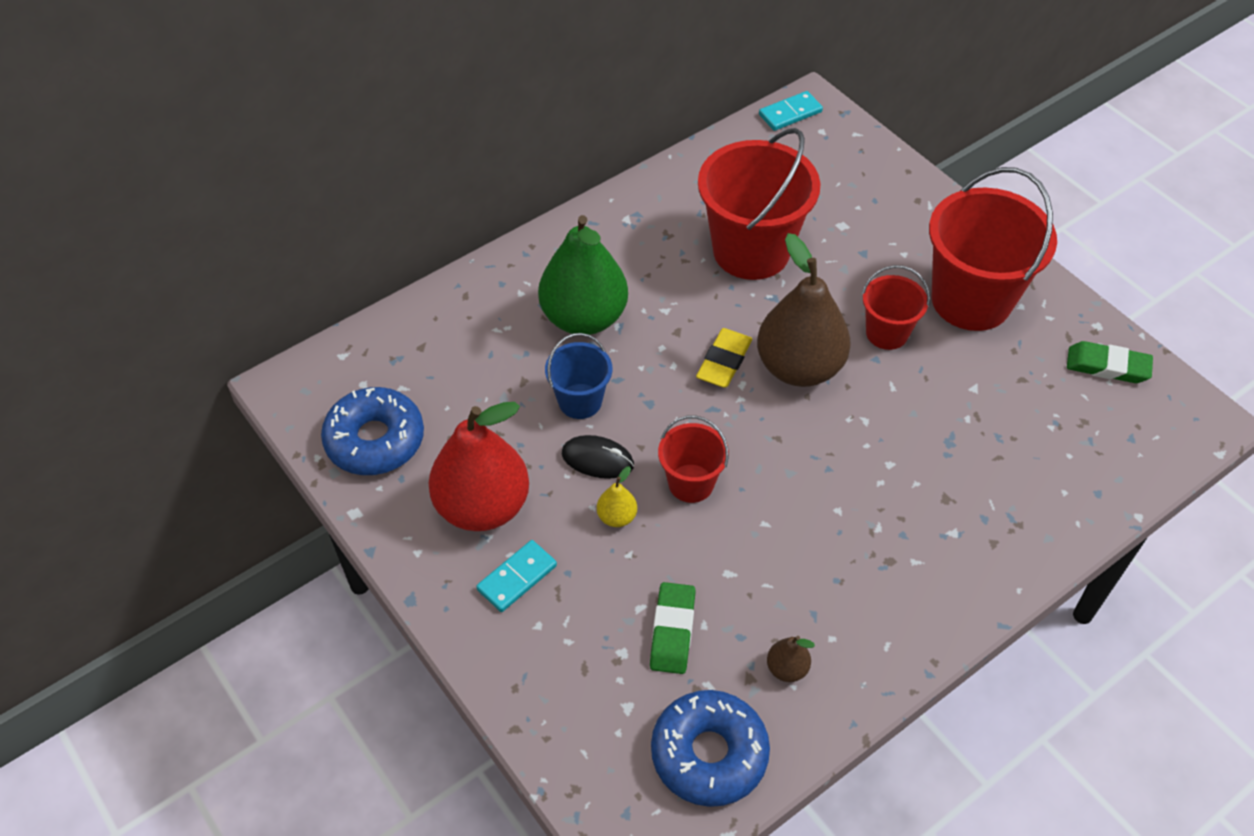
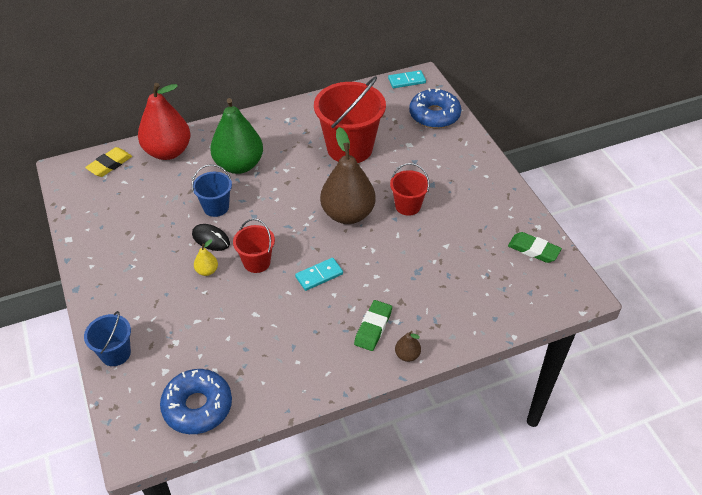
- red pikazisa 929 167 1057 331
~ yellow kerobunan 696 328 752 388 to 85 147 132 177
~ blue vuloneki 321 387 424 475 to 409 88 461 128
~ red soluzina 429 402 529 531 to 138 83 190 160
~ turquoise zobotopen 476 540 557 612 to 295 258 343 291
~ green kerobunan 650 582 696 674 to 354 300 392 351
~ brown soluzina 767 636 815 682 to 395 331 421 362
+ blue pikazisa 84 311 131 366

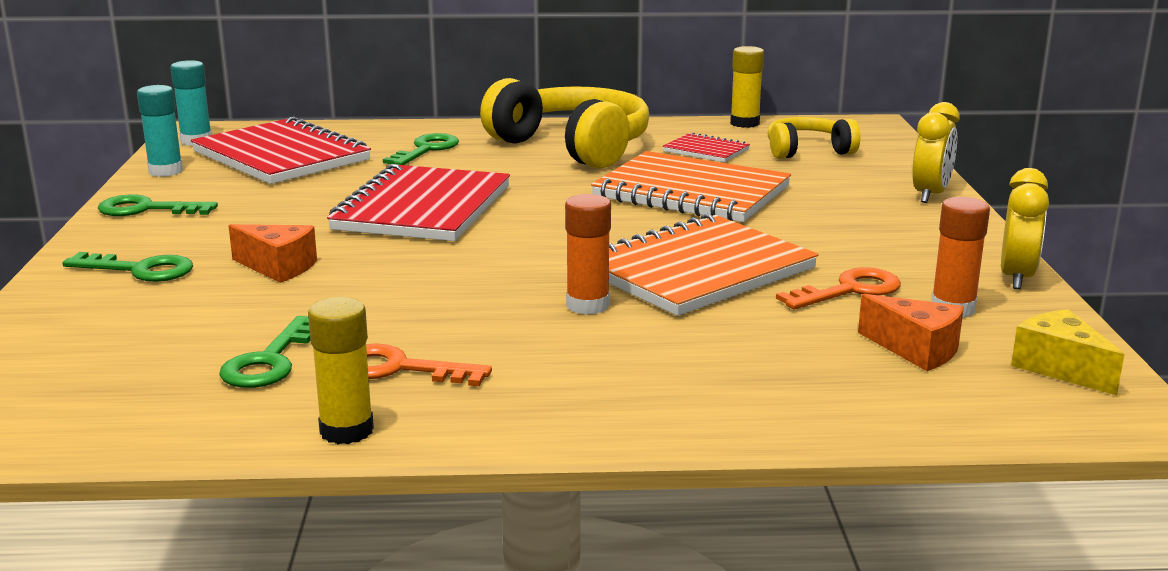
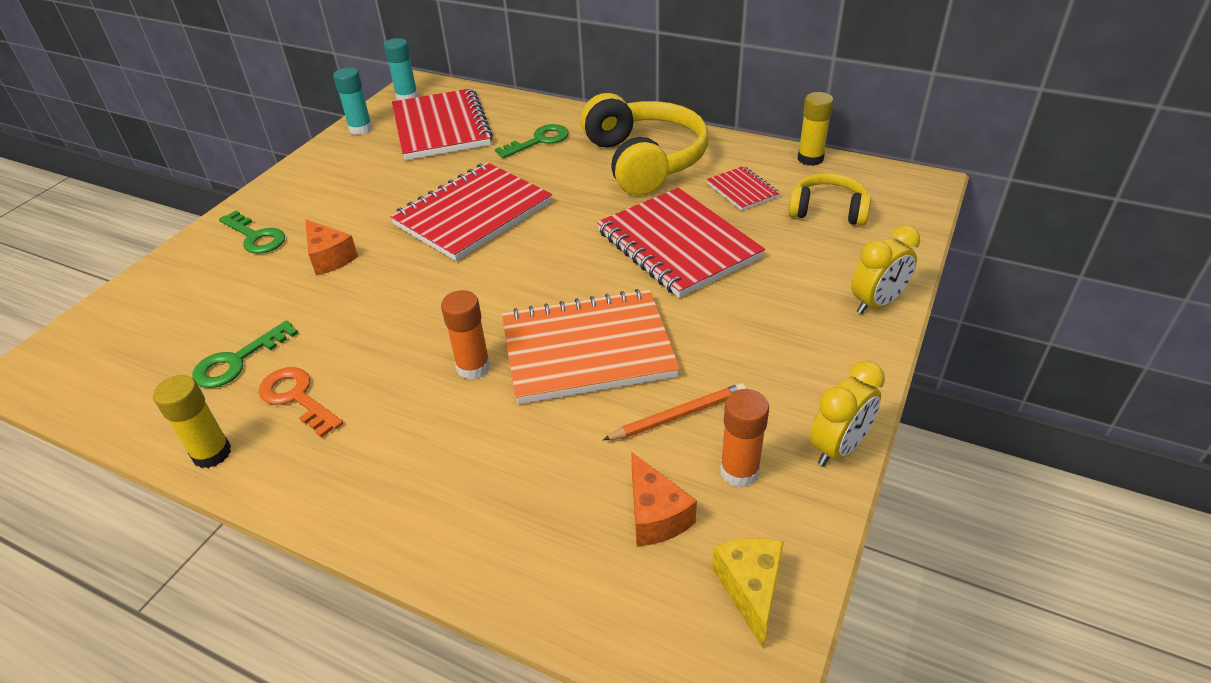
~ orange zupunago 591 151 791 222 to red zupunago 597 188 765 298
- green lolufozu 98 194 218 216
~ orange lolufozu 776 267 901 309 to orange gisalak 603 383 746 440

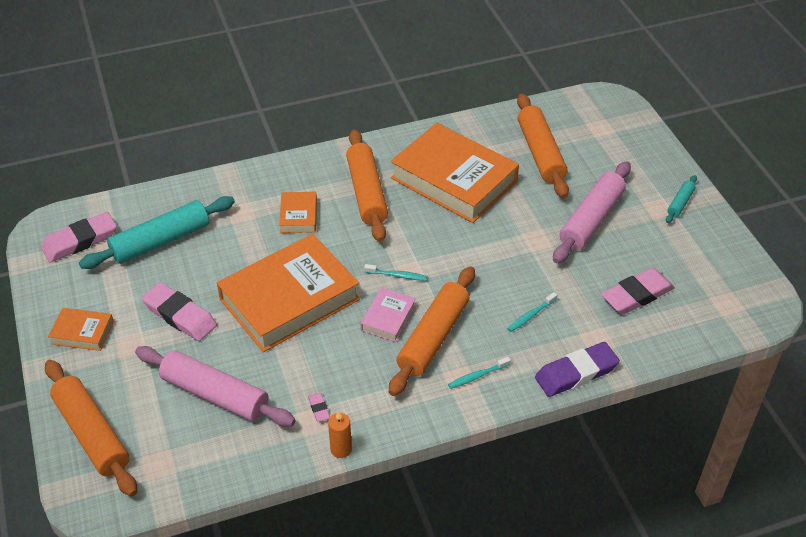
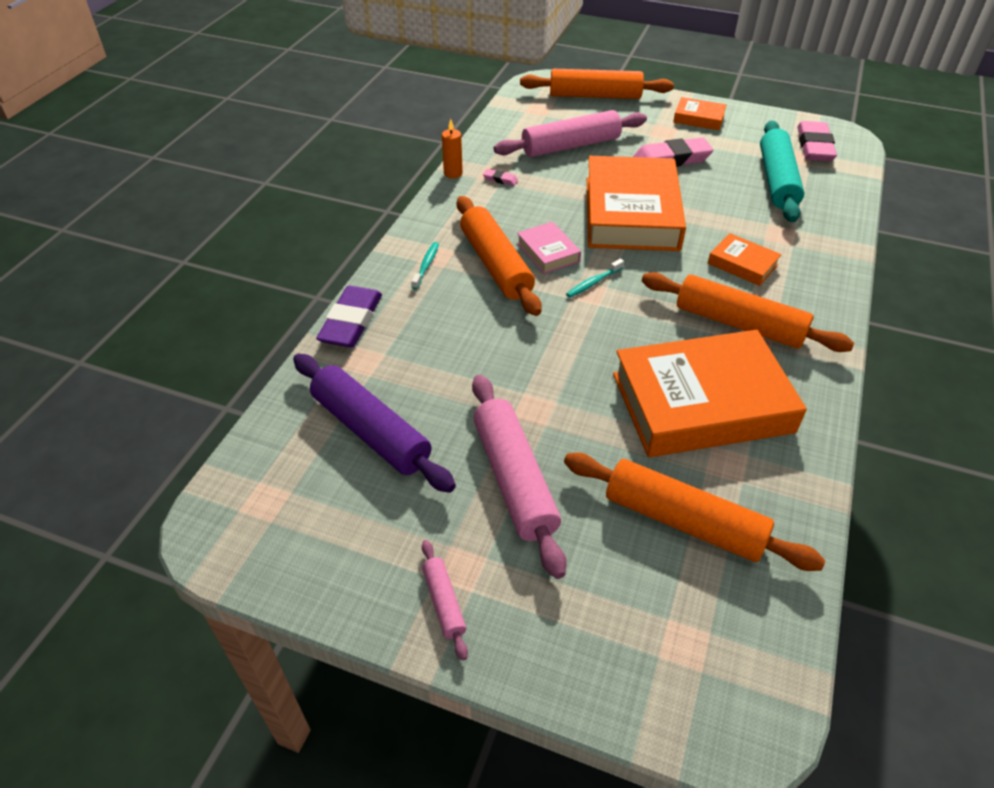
~ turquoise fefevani 666 175 697 223 to pink fefevani 422 540 468 660
~ pink kerobunan 601 268 675 314 to purple fefevani 293 354 456 493
- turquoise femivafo 507 292 557 332
~ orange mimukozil 48 308 114 351 = 673 97 727 130 60 degrees clockwise

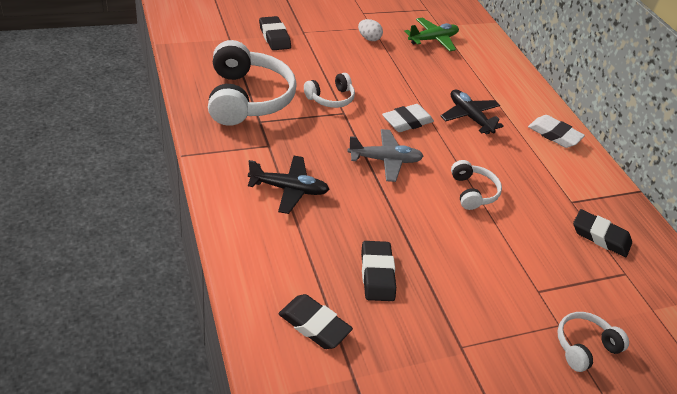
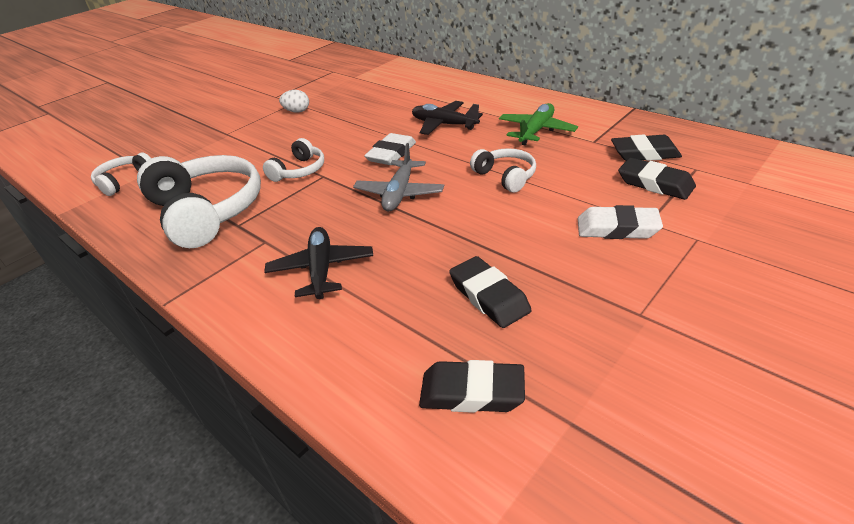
~ black kerobunan 259 16 291 50 to 618 158 696 200
~ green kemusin 404 18 459 51 to 499 103 578 145
~ white kerobunan 528 115 585 148 to 578 205 663 239
~ grey kemusin 347 129 424 182 = 353 143 444 211 135 degrees clockwise
~ black kemusin 248 156 330 214 = 264 227 373 299 75 degrees counterclockwise
~ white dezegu 557 312 629 372 to 91 152 151 196

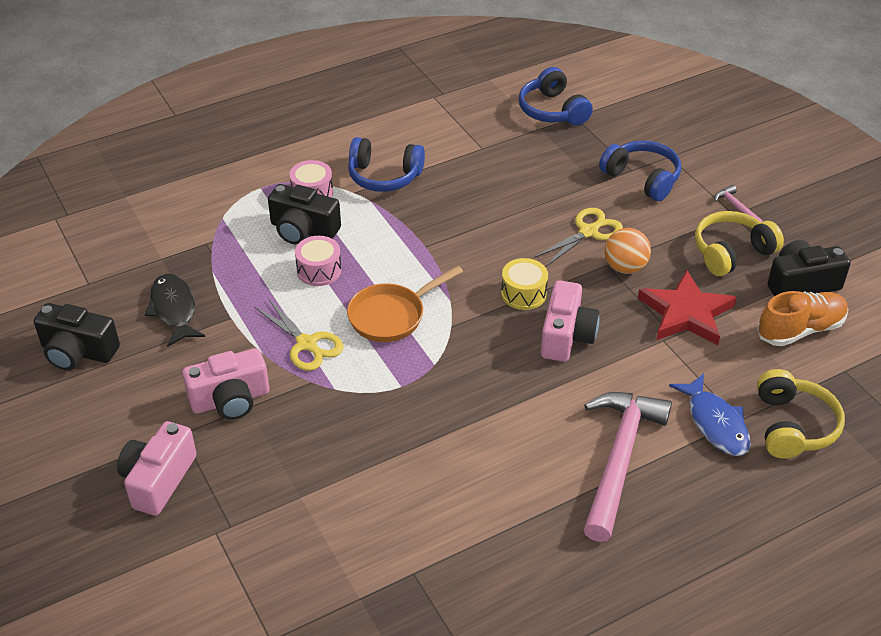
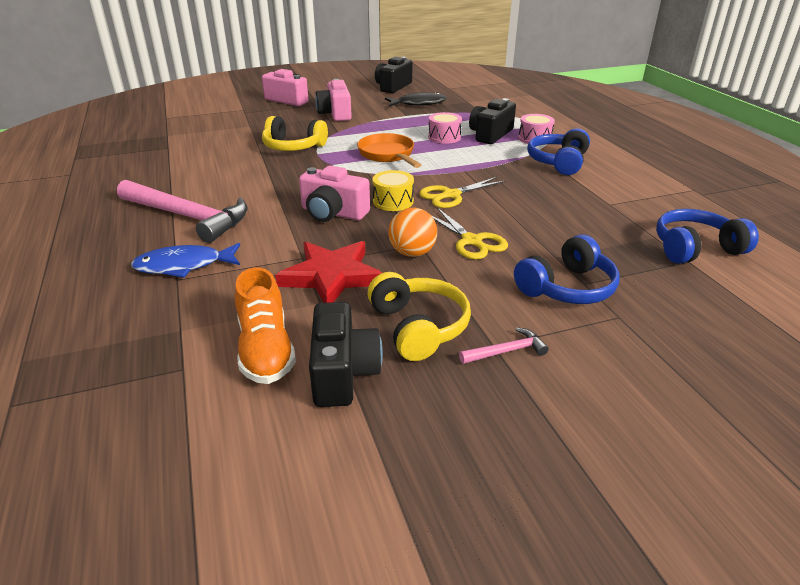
~ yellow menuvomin 255 298 344 371 to 419 177 506 208
~ yellow dezegu 757 369 845 459 to 262 116 328 151

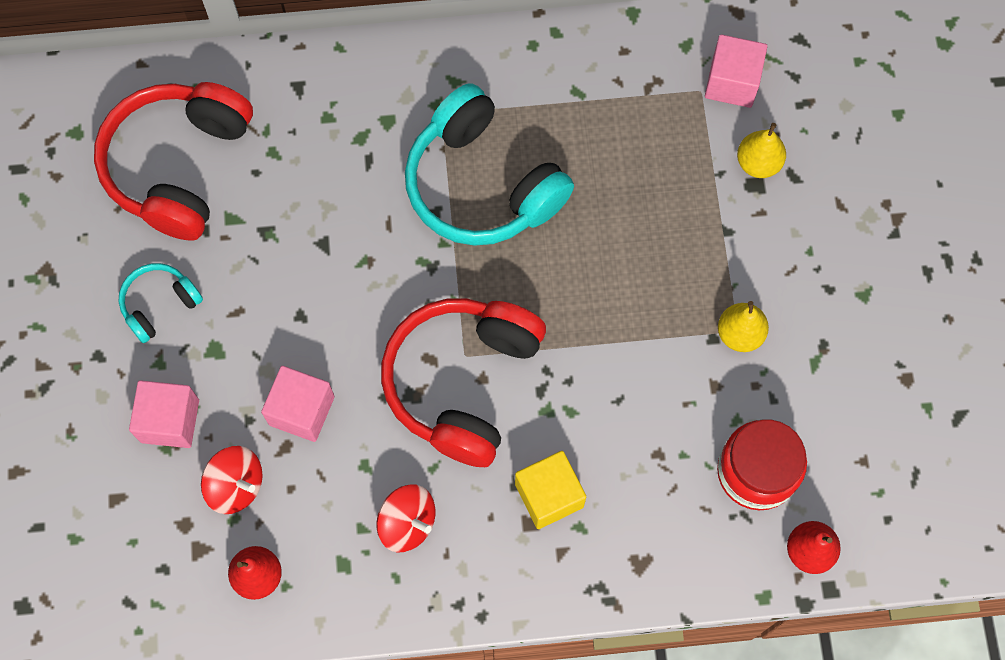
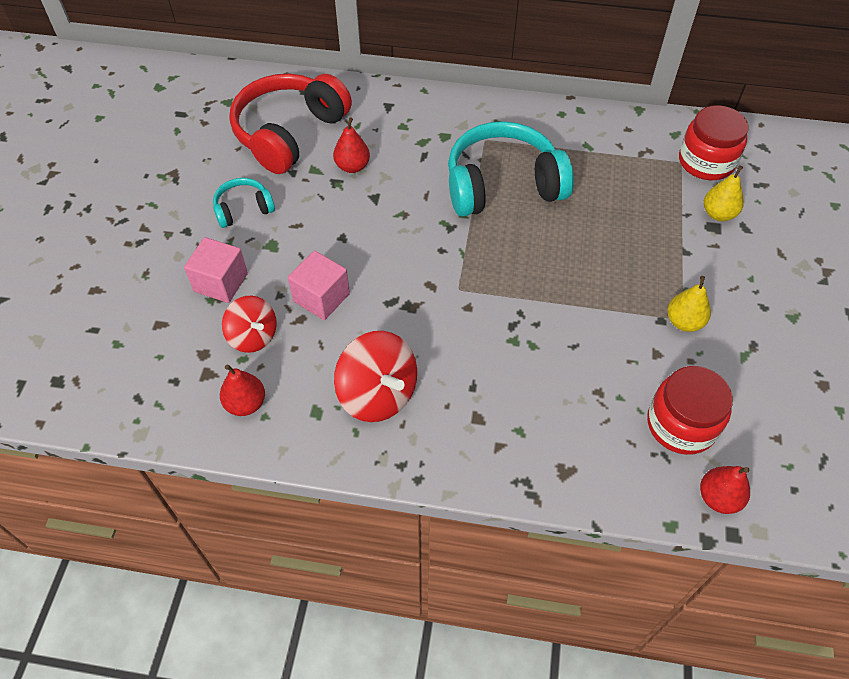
~ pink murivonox 705 34 767 108 to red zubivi 679 105 749 180
~ turquoise dezegu 405 83 574 246 = 448 121 574 217 105 degrees clockwise
- red dezegu 381 298 546 467
- yellow murivonox 515 451 586 529
~ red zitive 377 485 435 552 = 334 331 417 422 x1.53
+ red soluzina 333 117 370 173

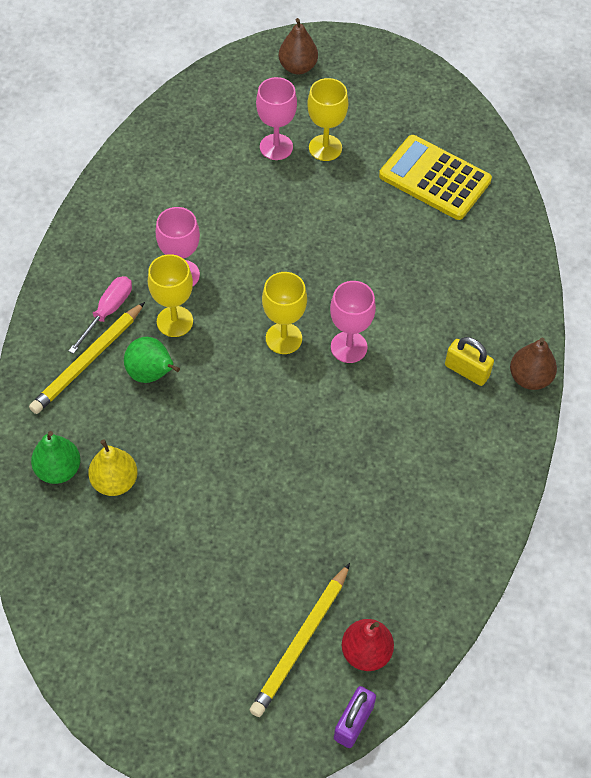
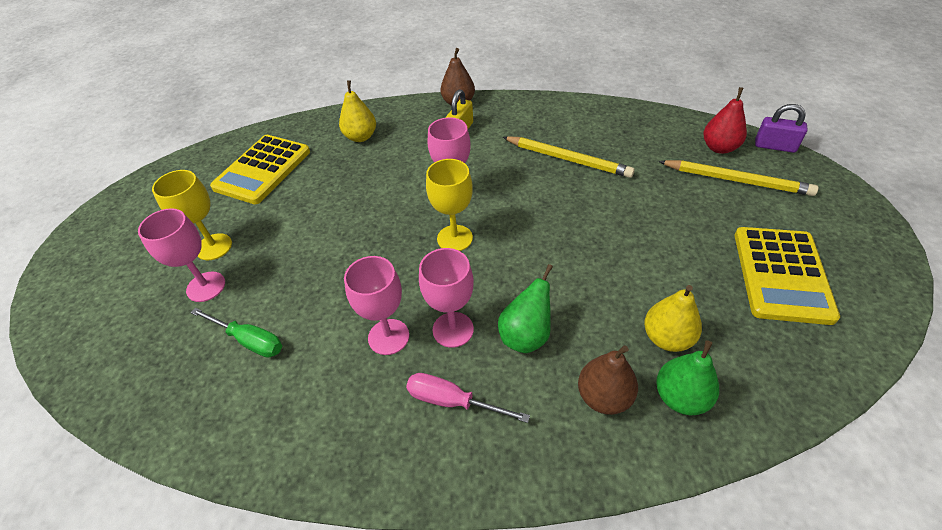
~ brown soluzina 279 18 318 75 to 578 345 638 415
~ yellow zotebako 148 254 193 337 to pink zotebako 419 248 474 348
~ yellow gisalak 29 302 145 414 to 503 136 635 178
+ yellow soluzina 339 80 376 142
+ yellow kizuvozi 735 227 840 325
+ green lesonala 191 308 282 358

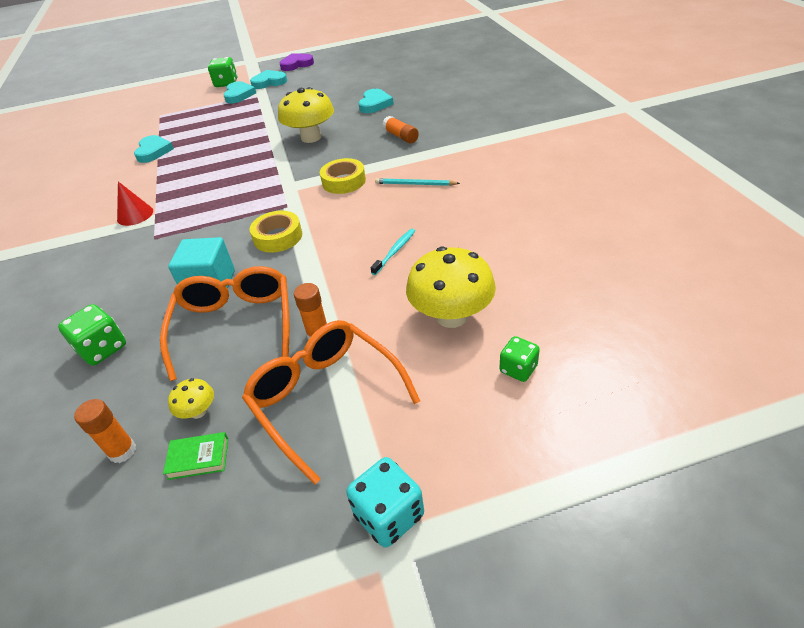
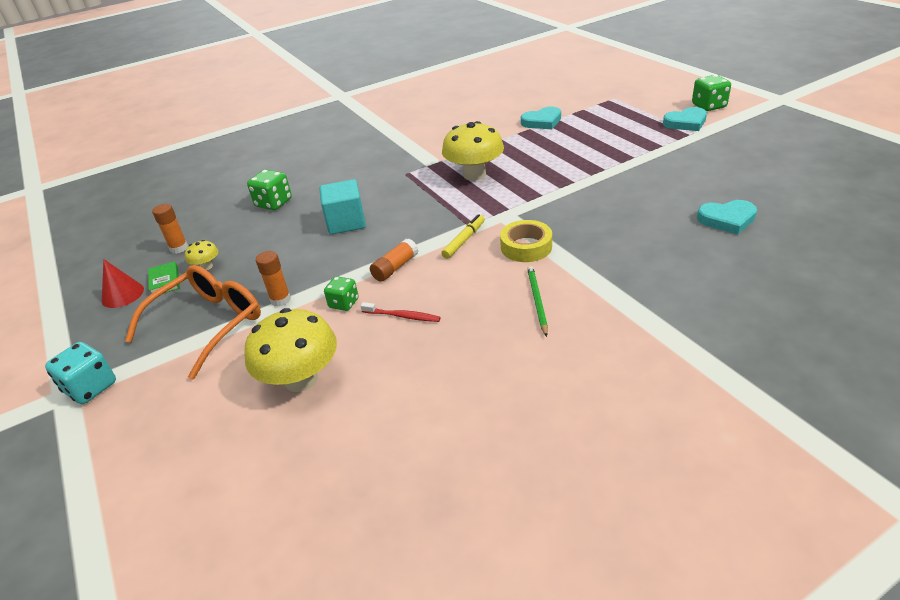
- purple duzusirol 280 53 314 71
- turquoise duzusirol 250 70 287 89
~ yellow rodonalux 278 87 334 143 to 442 121 504 181
~ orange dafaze 382 116 419 143 to 370 238 419 282
~ turquoise gisalak 375 178 460 186 to green gisalak 527 266 548 337
~ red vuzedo 117 181 153 226 to 102 259 144 308
- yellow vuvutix 249 211 302 253
~ turquoise femivafo 370 229 415 275 to red femivafo 361 302 441 322
- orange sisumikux 160 266 289 381
~ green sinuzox 499 336 540 382 to 324 276 359 311
+ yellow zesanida 441 214 485 259

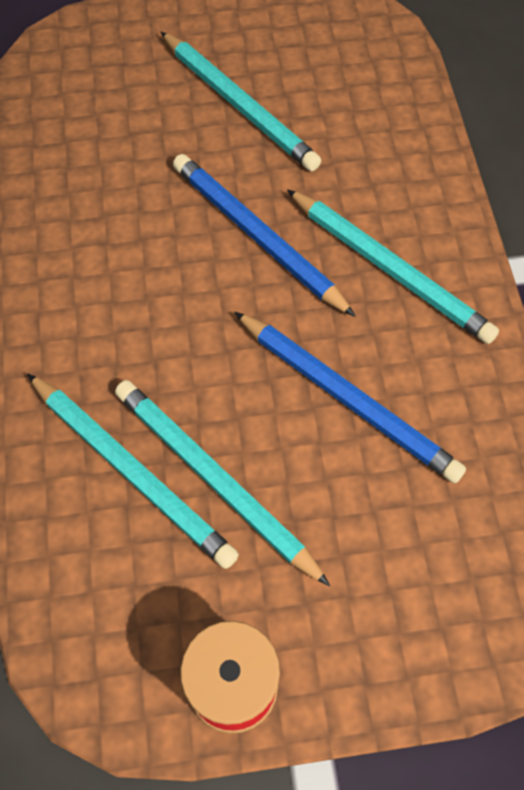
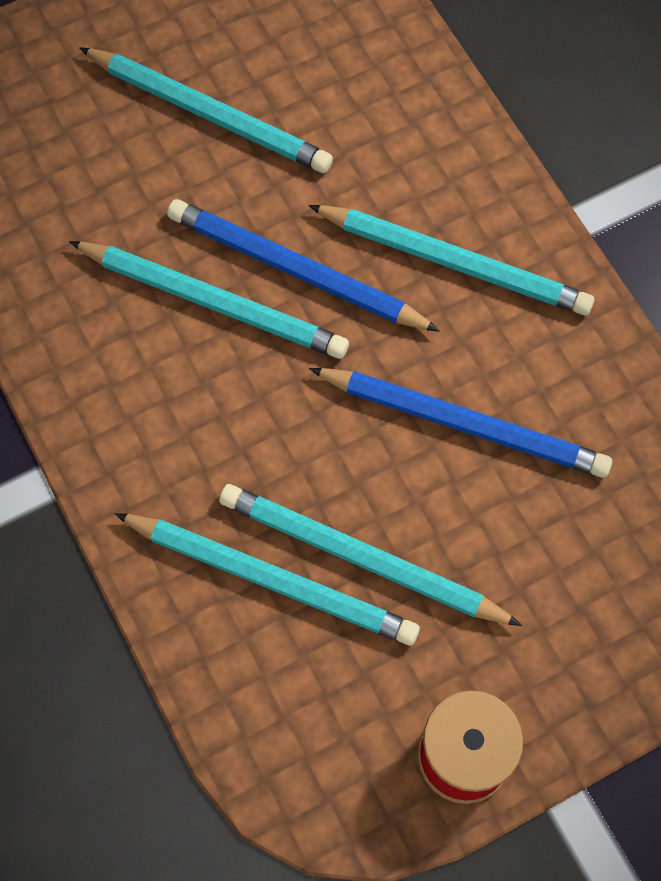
+ turquoise gisalak 69 241 349 359

